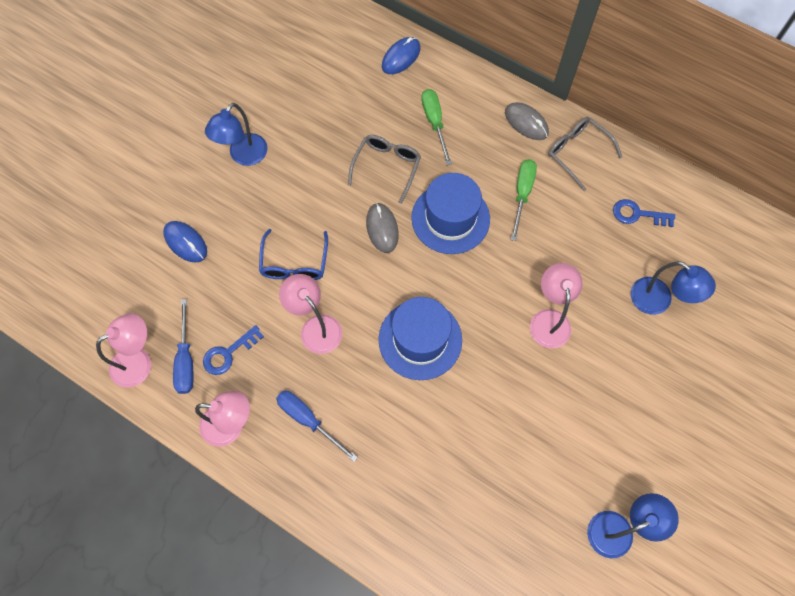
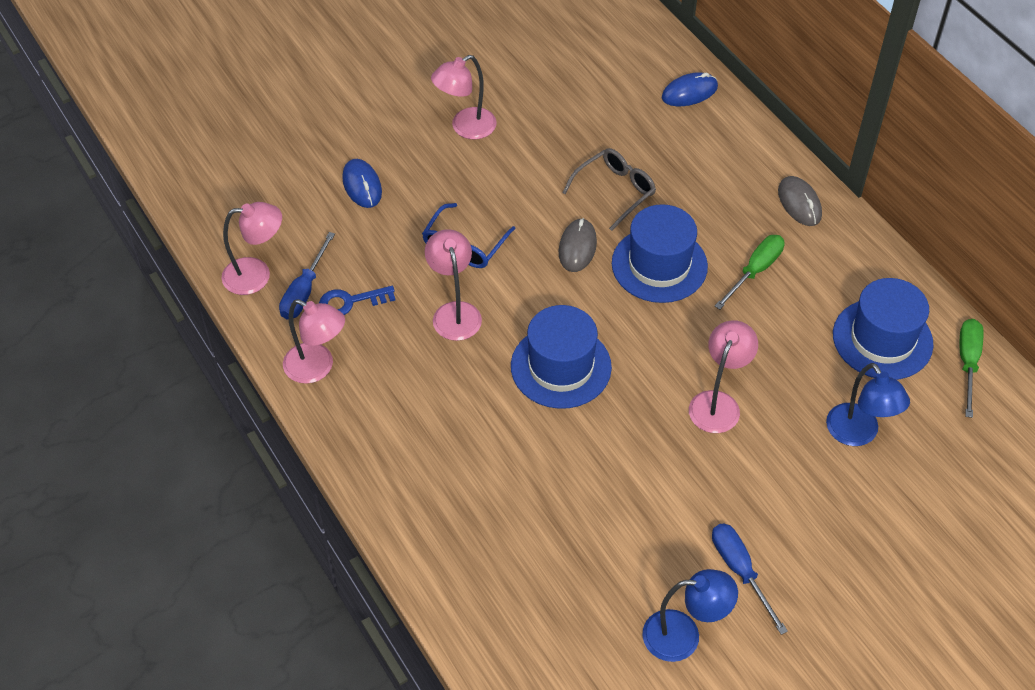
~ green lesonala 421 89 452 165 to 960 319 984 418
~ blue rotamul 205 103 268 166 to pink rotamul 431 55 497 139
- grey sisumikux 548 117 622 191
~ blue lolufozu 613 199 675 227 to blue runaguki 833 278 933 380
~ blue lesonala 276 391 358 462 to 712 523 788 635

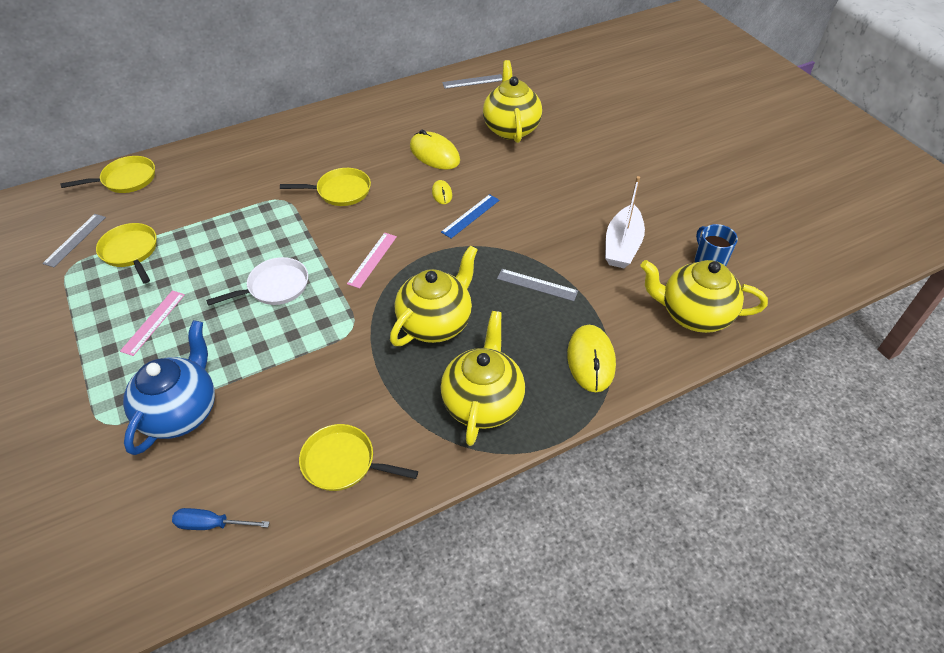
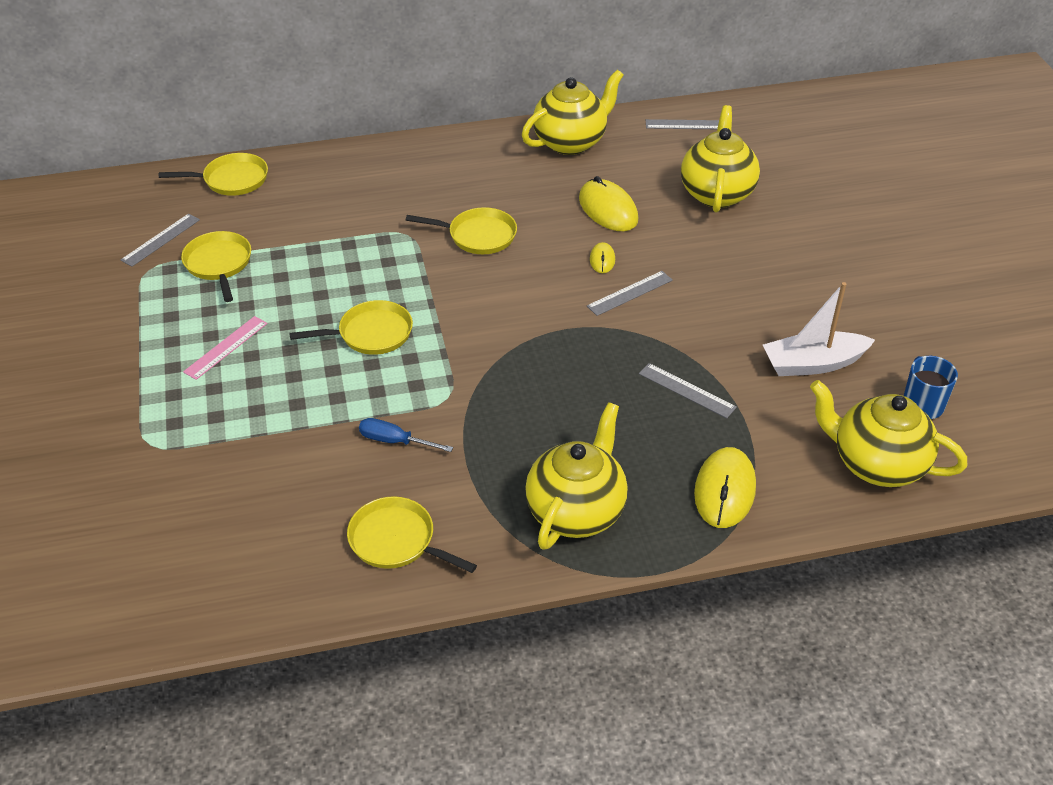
~ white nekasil 605 176 645 268 = 763 282 875 376 45 degrees clockwise
~ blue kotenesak 441 194 500 238 to grey kotenesak 587 271 673 316
- pink kotenesak 347 233 397 289
~ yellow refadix 390 245 478 346 to 522 70 624 155
~ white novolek 206 257 308 306 to yellow novolek 289 300 413 355
- blue refadix 123 320 215 455
~ blue lesonala 172 508 270 530 to 359 418 453 452

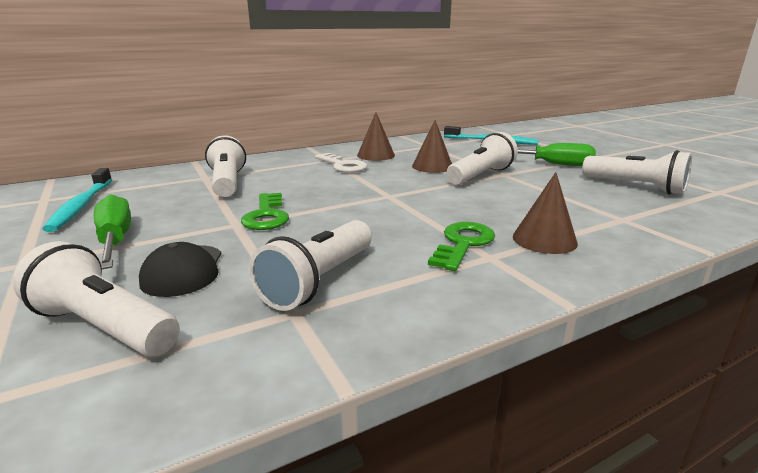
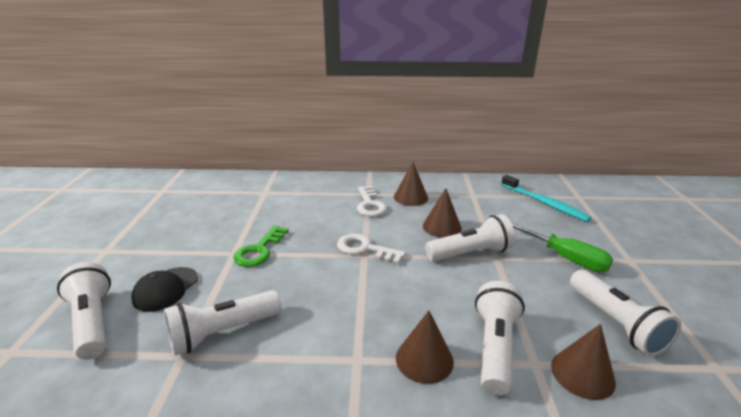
~ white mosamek 205 135 246 197 to 475 281 525 395
- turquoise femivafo 43 168 112 232
- green lesonala 94 194 131 269
- green lolufozu 428 222 495 271
+ white lolufozu 337 234 406 264
+ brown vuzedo 551 324 616 400

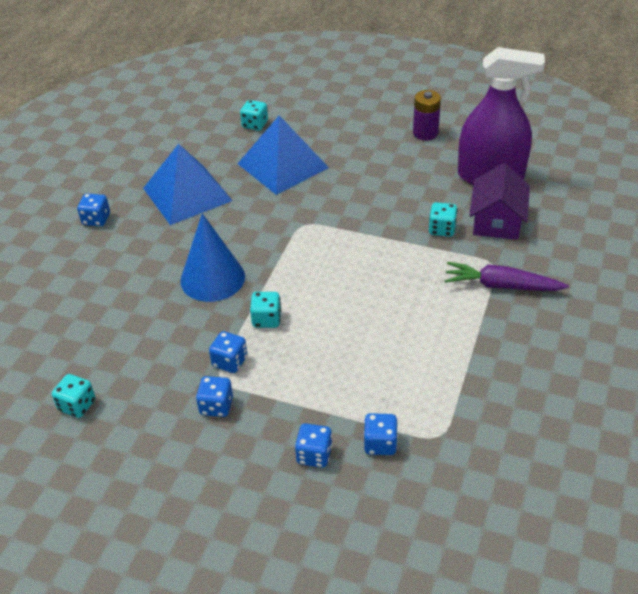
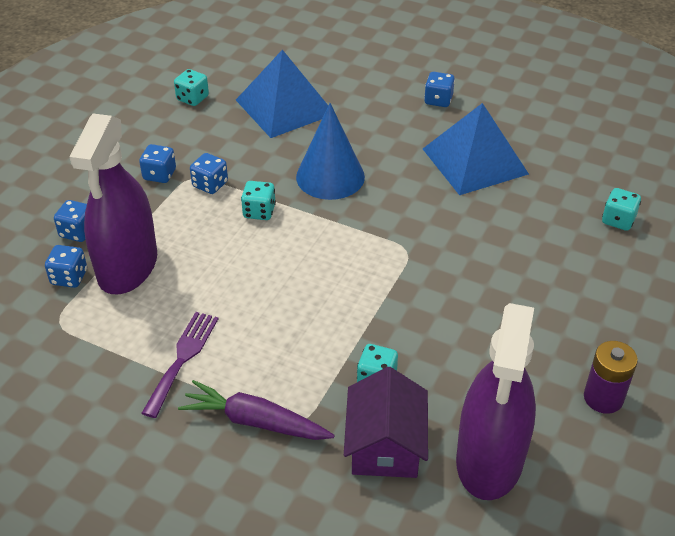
~ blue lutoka 238 115 329 195 to 236 50 328 138
~ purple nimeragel 469 163 530 240 = 344 367 428 478 75 degrees clockwise
~ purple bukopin 445 262 569 291 = 178 380 335 440 90 degrees counterclockwise
+ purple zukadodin 70 113 157 294
+ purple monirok 142 312 219 418

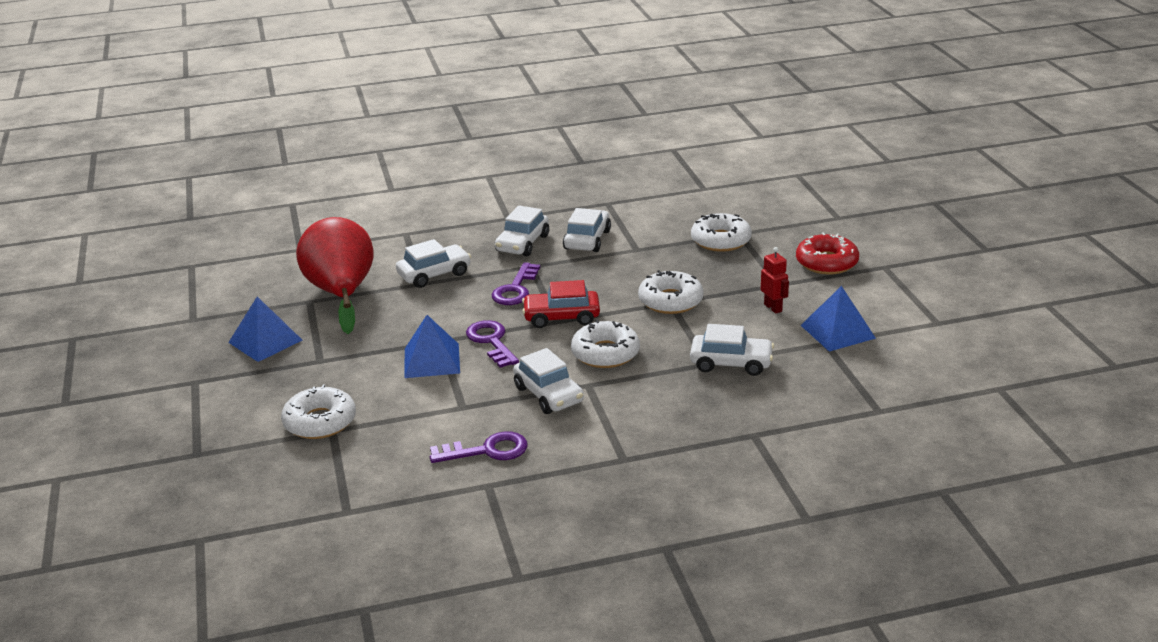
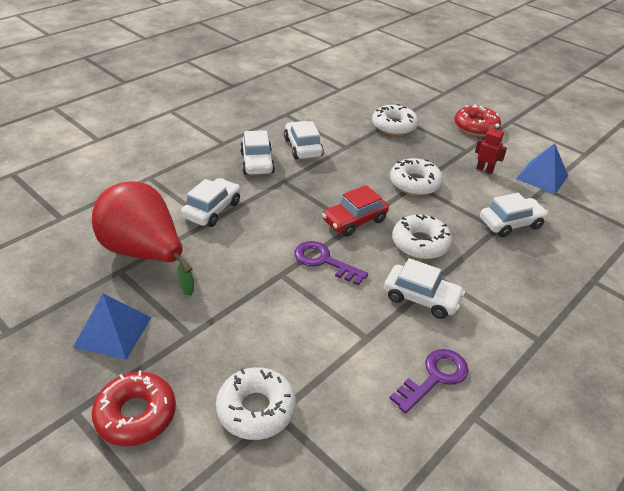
- purple lolufozu 492 262 540 305
- blue lutoka 404 315 460 378
+ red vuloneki 92 370 176 446

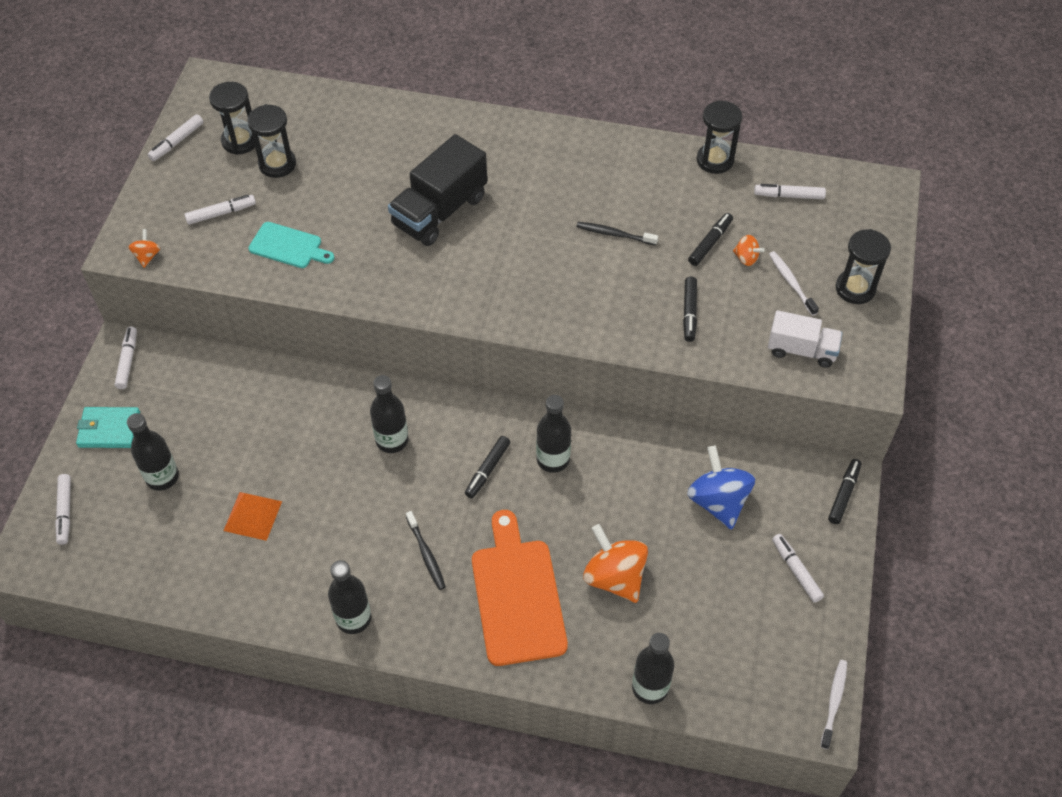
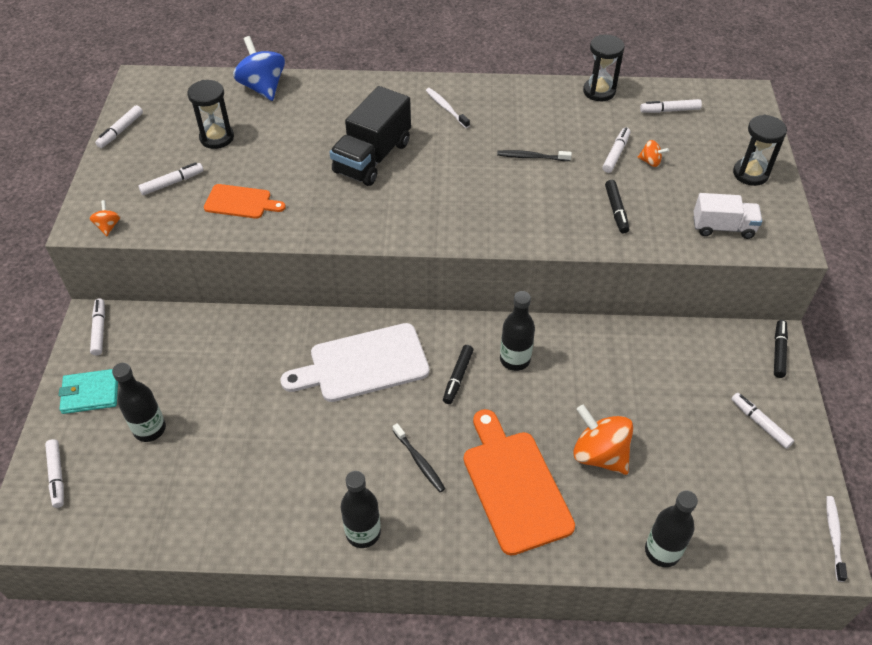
- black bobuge 209 82 255 155
~ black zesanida 688 213 733 266 to white zesanida 603 127 631 173
~ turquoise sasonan 248 222 334 268 to orange sasonan 204 184 286 219
~ white femivafo 769 251 819 316 to 426 88 470 128
~ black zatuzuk 370 375 408 453 to white sasonan 281 323 429 402
~ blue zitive 687 445 755 530 to 233 36 285 101
- orange lutoka 223 492 282 541

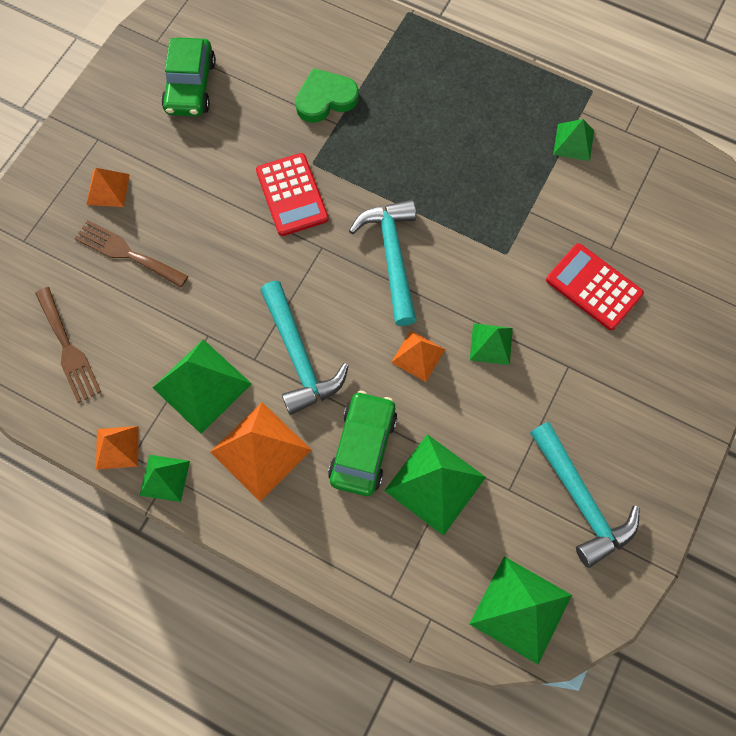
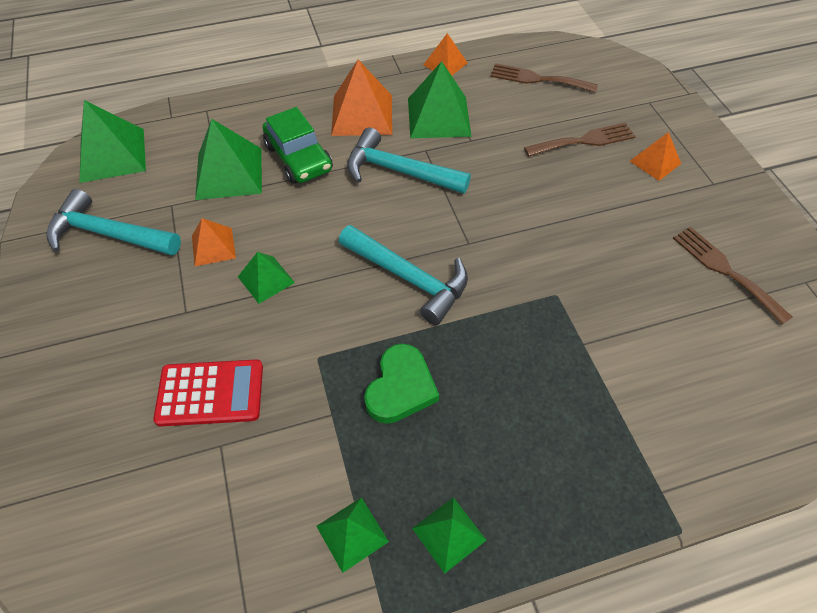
~ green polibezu 161 37 216 116 to brown monirok 673 227 792 325
~ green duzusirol 295 68 359 123 to 364 344 439 424
- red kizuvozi 256 153 329 236
~ orange lutoka 391 331 445 382 to 192 218 236 266
~ green lutoka 139 455 190 502 to 412 497 486 574

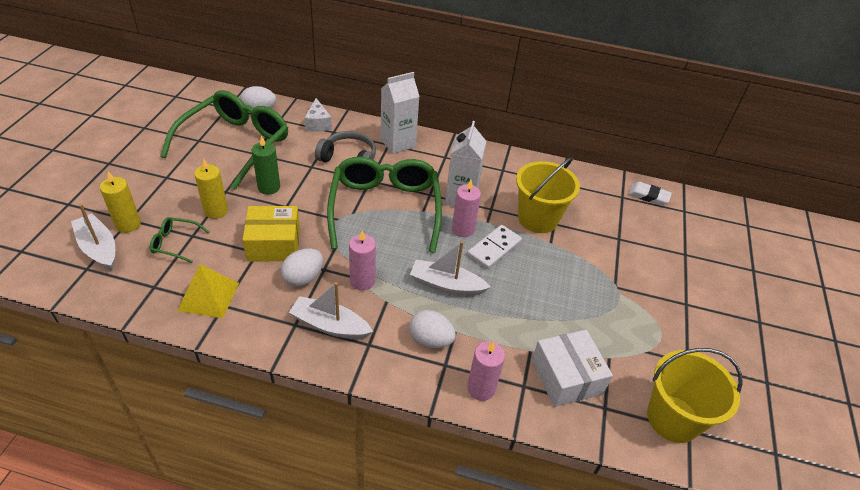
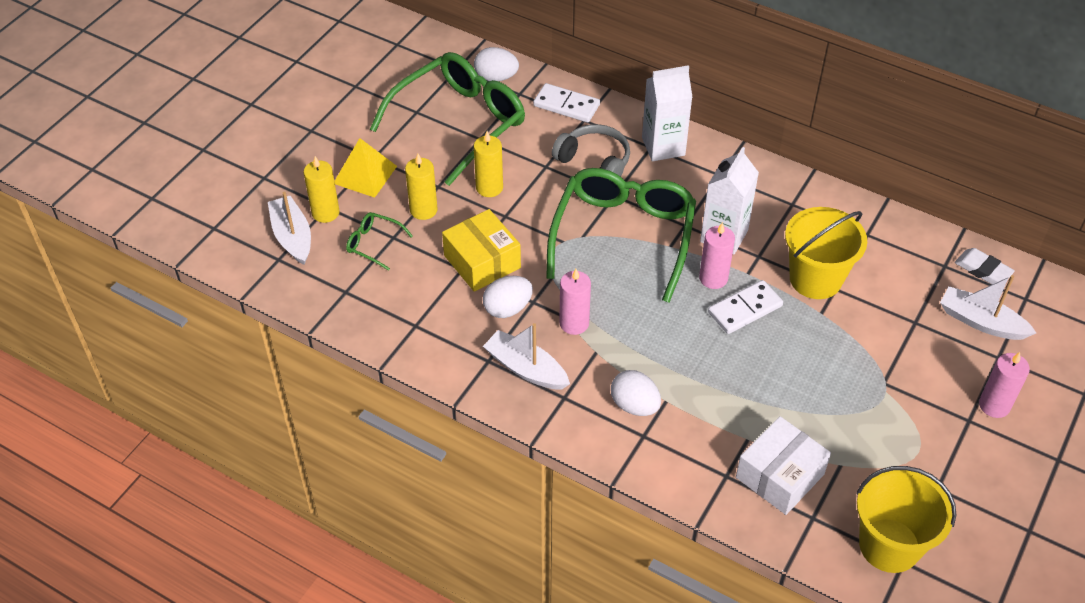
~ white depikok 304 98 332 132 to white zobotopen 533 83 600 123
~ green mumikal 252 135 280 195 to yellow mumikal 474 131 503 197
~ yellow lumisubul 242 206 300 262 = 442 209 521 292 45 degrees clockwise
~ white nekasil 410 241 490 296 to 940 275 1036 340
~ yellow lutoka 178 264 239 318 to 334 138 397 198
~ white lumisubul 532 330 613 407 = 736 416 831 515 45 degrees clockwise
~ pink mumikal 467 341 505 401 to 979 352 1030 418

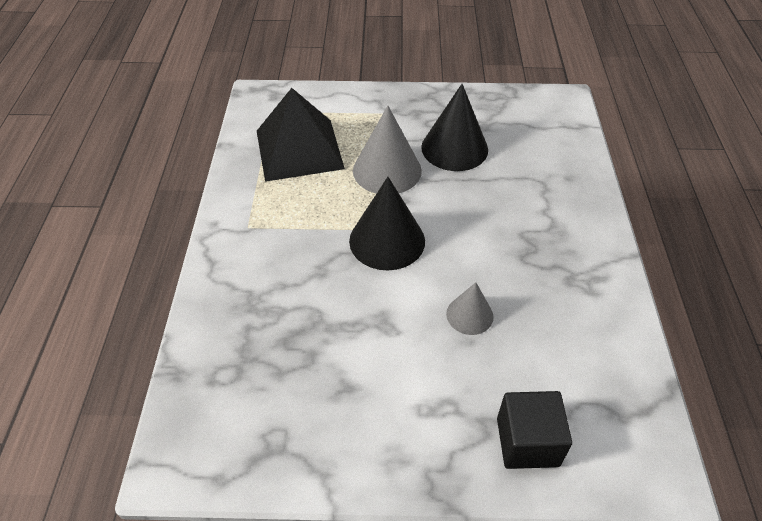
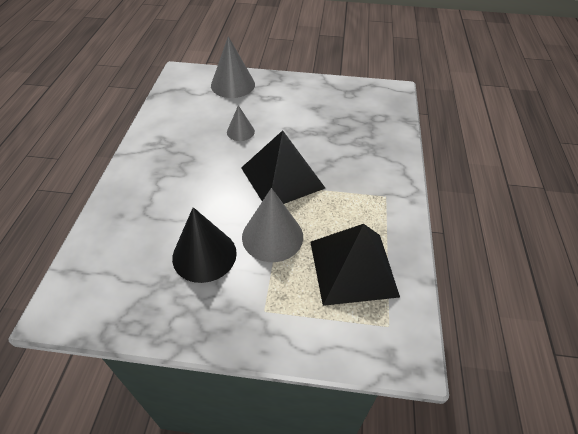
~ black vuzedo 349 177 425 270 to black lutoka 241 130 325 204
~ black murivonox 497 391 572 469 to grey vuzedo 211 36 255 98

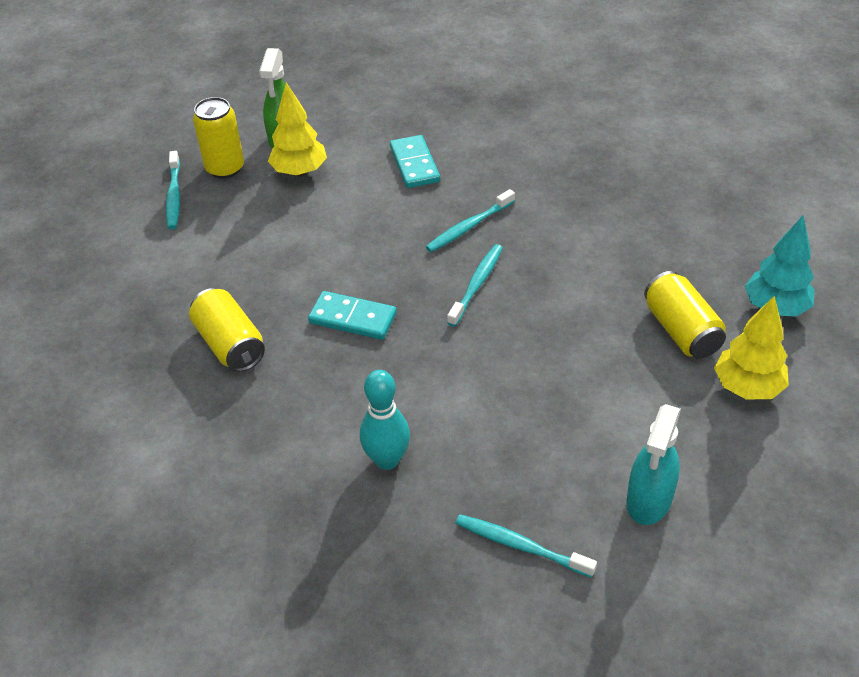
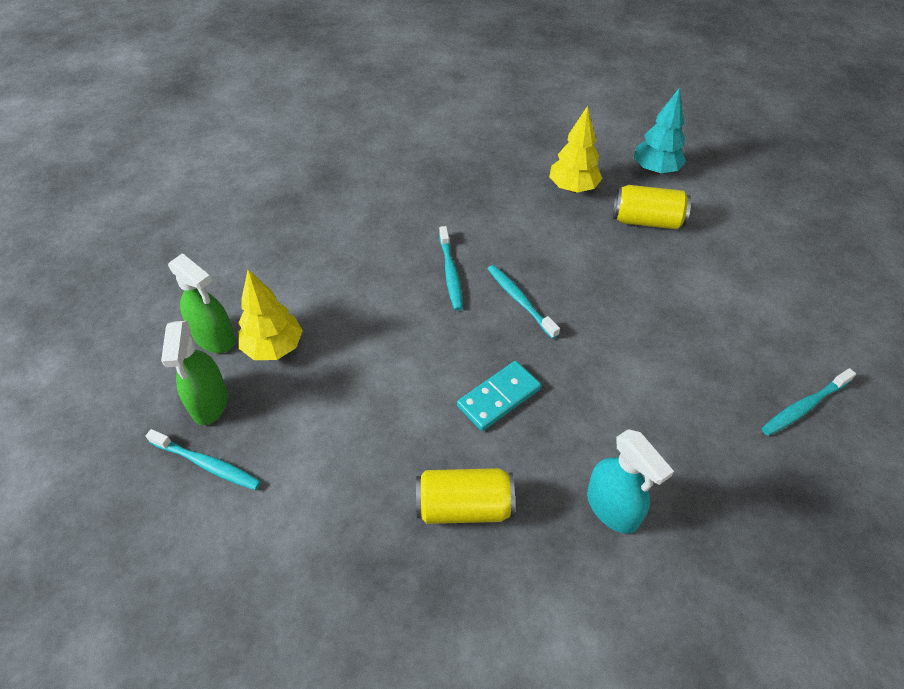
~ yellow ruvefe 193 97 244 179 to green zukadodin 161 321 228 425
- turquoise zobotopen 390 135 440 188
~ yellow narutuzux 714 296 789 400 to 549 106 603 193
- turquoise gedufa 360 370 410 470
~ turquoise zukadodin 626 404 681 525 to 587 429 674 534

